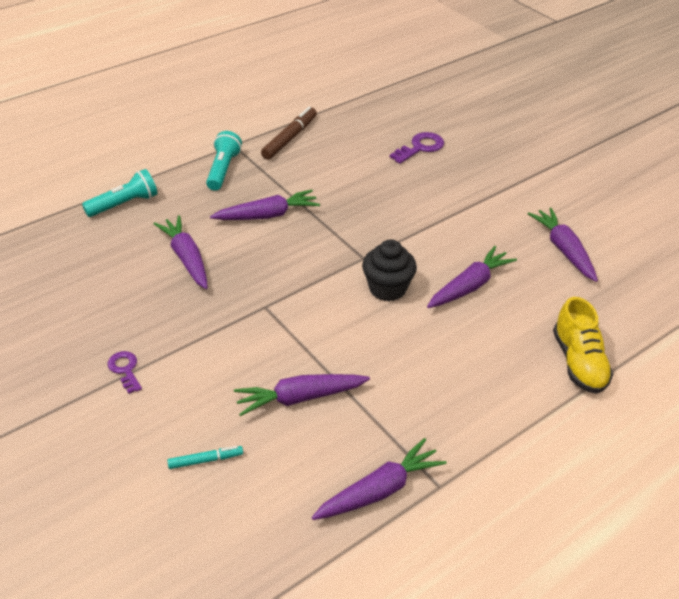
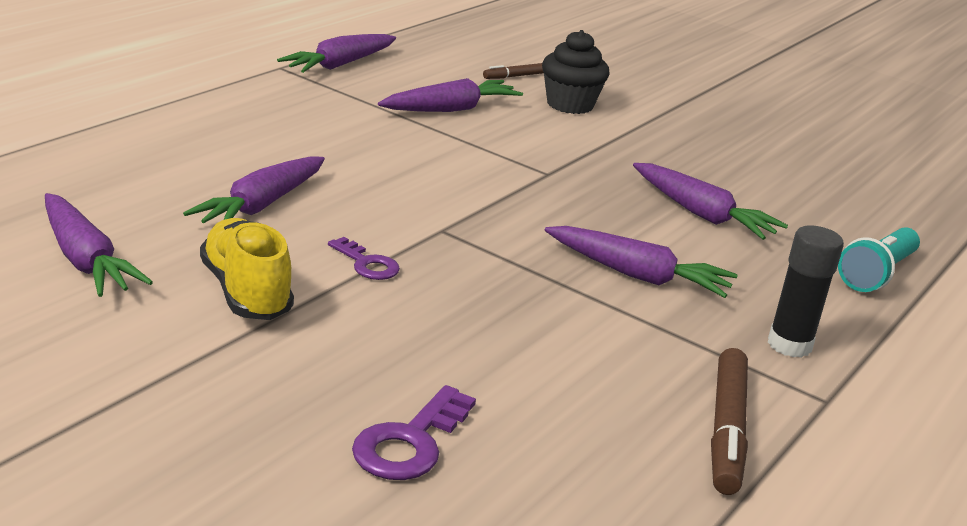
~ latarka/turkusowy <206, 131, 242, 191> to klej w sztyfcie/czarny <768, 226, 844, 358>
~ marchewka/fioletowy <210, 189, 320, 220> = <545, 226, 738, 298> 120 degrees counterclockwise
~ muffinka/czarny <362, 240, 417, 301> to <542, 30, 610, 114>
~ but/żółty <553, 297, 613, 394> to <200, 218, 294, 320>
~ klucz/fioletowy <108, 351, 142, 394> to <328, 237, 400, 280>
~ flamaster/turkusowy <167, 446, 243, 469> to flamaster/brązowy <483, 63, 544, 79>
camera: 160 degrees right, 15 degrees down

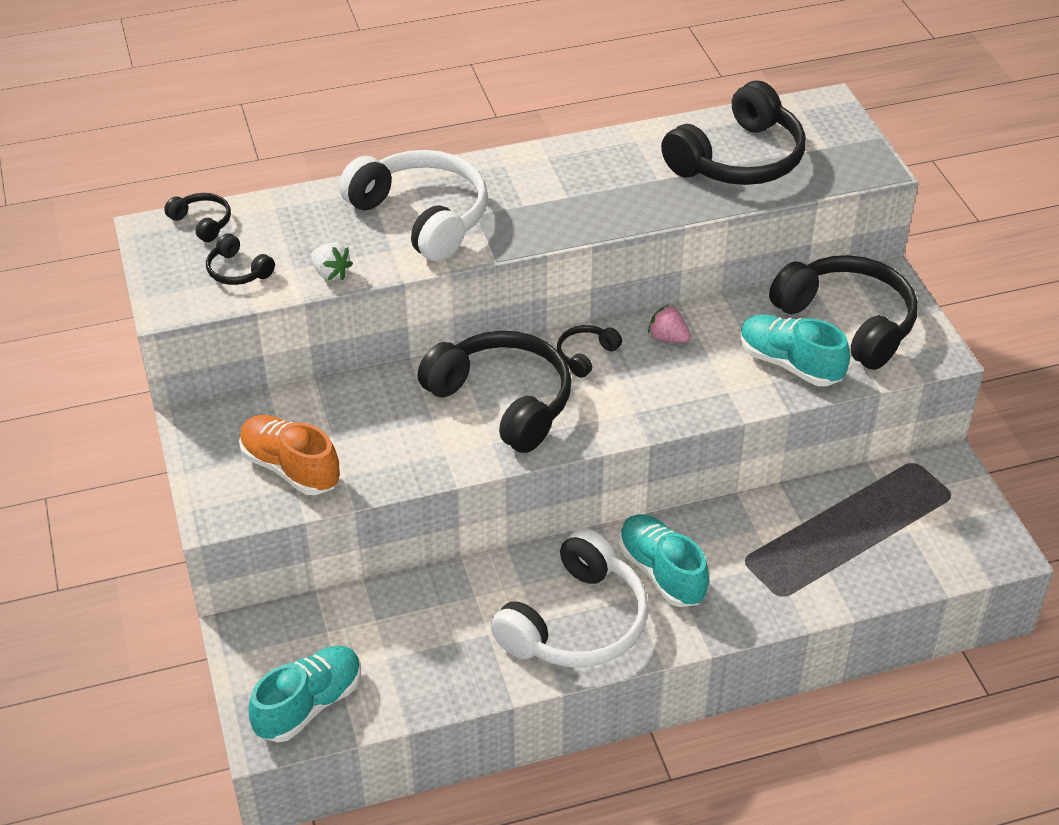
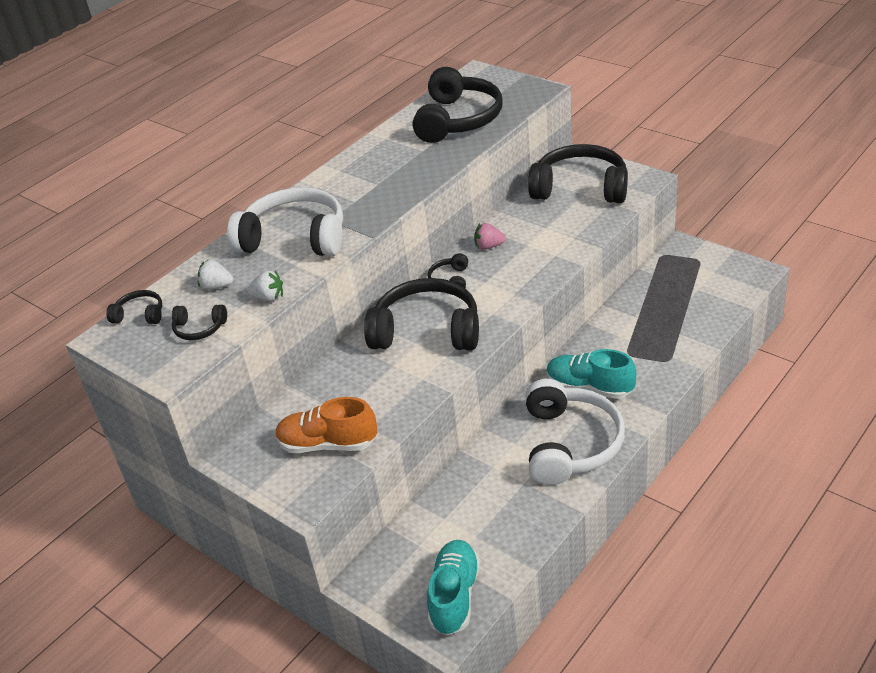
- but/turkusowy <740, 314, 850, 386>
+ truskawka/biały <198, 259, 234, 290>
camera: 30 degrees left, 5 degrees down

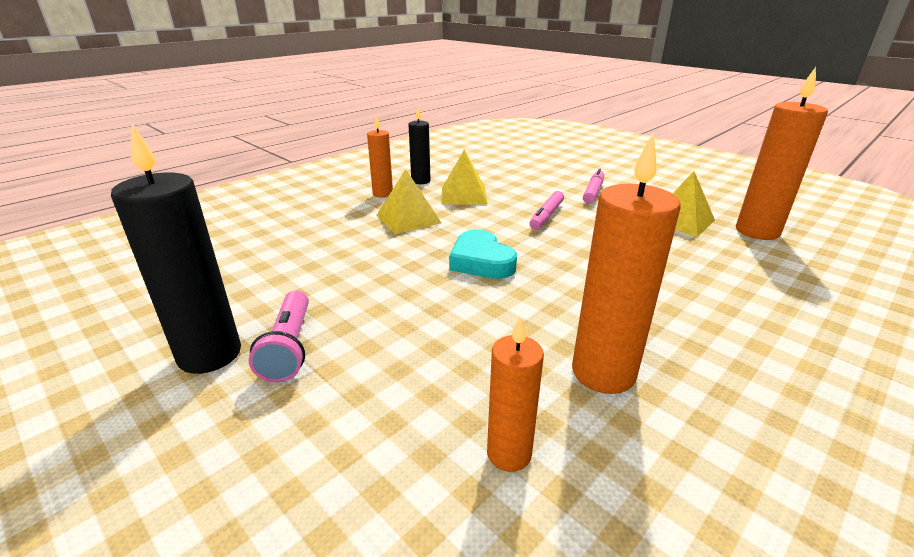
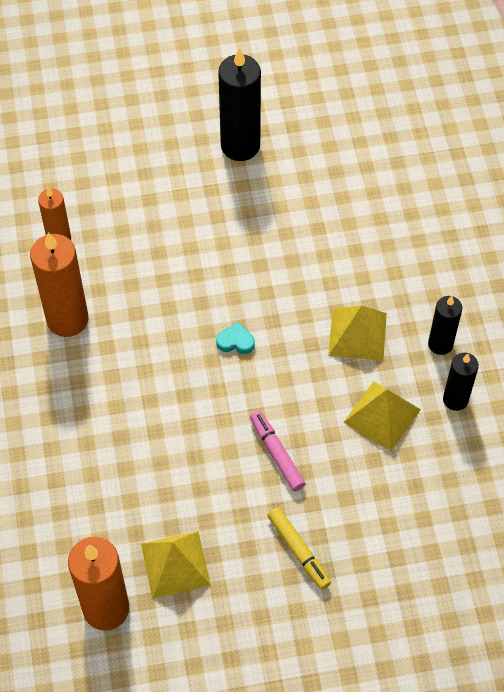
~ świeca/pomarańczowy <367, 115, 393, 197> to świeca/czarny <428, 296, 462, 355>
~ flamaster/różowy <583, 169, 604, 204> to flamaster/żółty <267, 507, 331, 590>
~ serce/turkusowy <449, 229, 517, 279> = <216, 322, 255, 354> x0.54
- latarka/różowy <249, 290, 309, 382>
camera: 125 degrees right, 30 degrees up

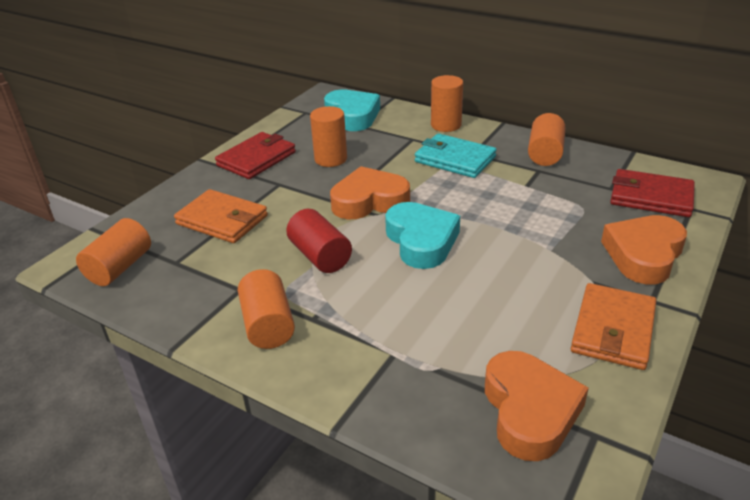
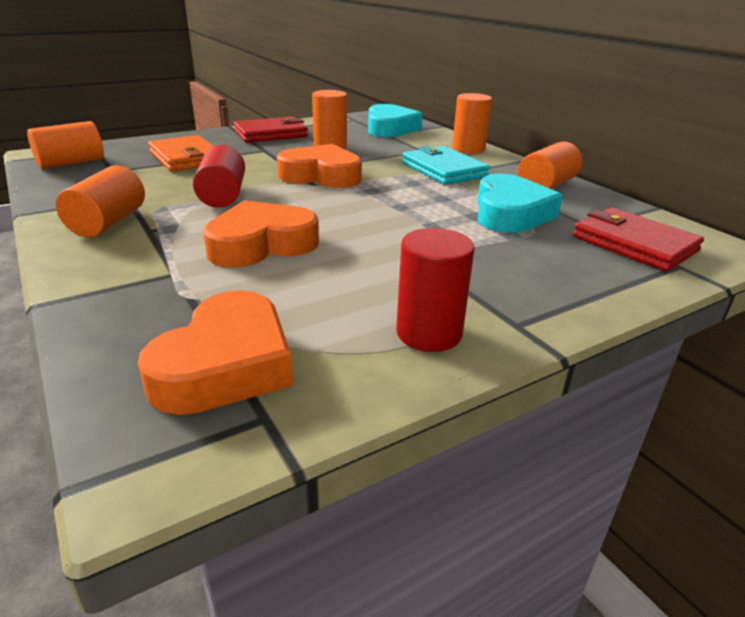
~ serce/turkusowy <385, 202, 460, 269> to <477, 174, 563, 233>
~ serce/pomarańczowy <601, 215, 687, 285> to <203, 200, 319, 268>
~ portfel/pomarańczowy <571, 283, 656, 370> to walec/czerwony <396, 228, 474, 352>
camera: 25 degrees right, 5 degrees down

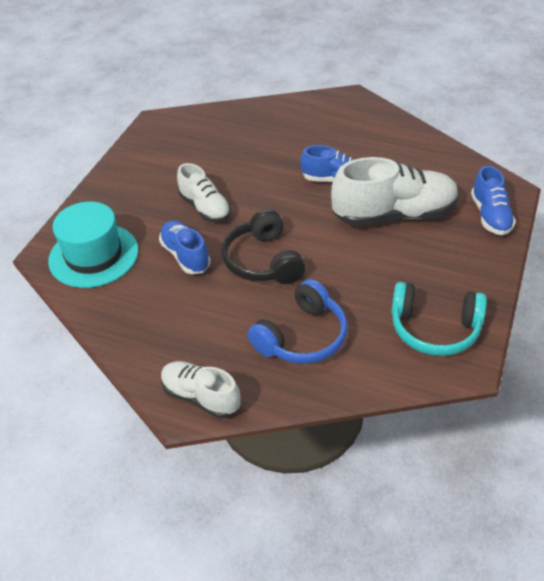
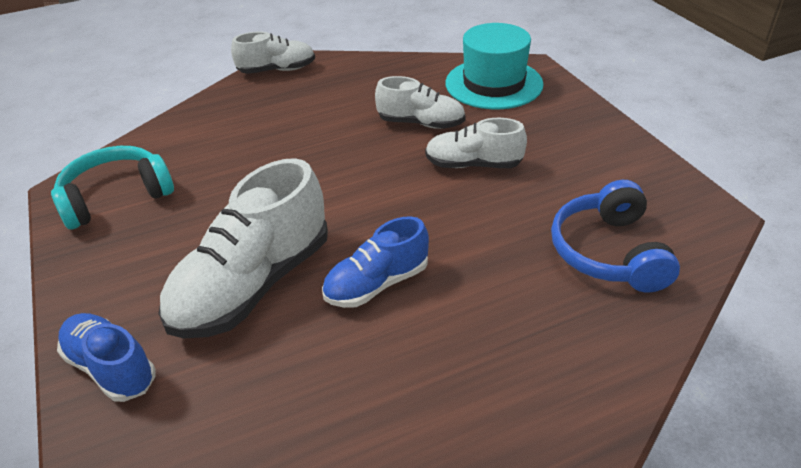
- słuchawki/czarny <221, 209, 305, 284>
~ but/niebieski <159, 220, 211, 274> to but/biały <375, 76, 466, 129>
~ słuchawki/niebieski <247, 279, 347, 364> to <551, 180, 680, 293>
camera: 135 degrees right, 5 degrees down

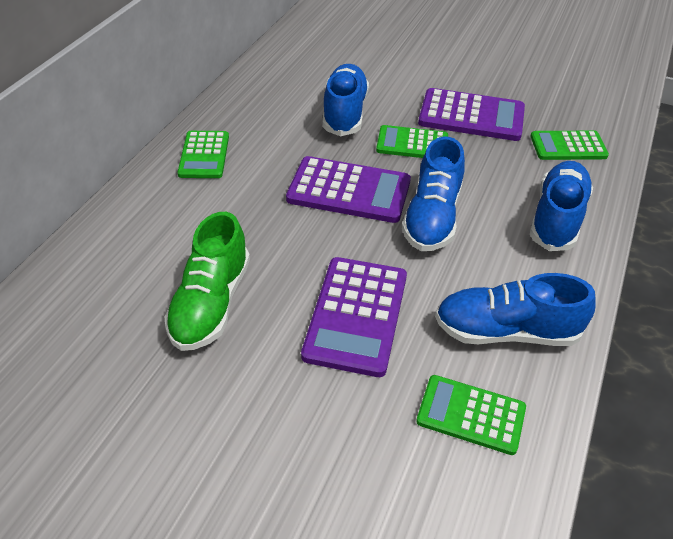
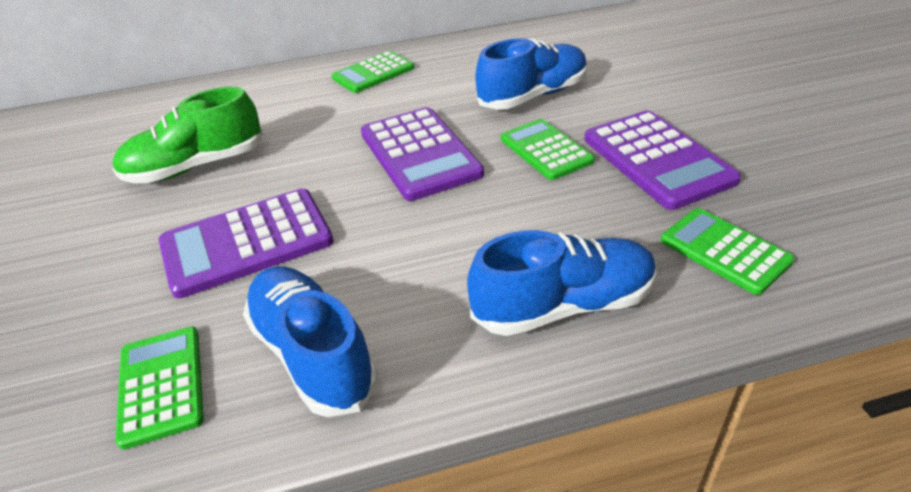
- but/niebieski <402, 137, 465, 251>
camera: 55 degrees right, 5 degrees down

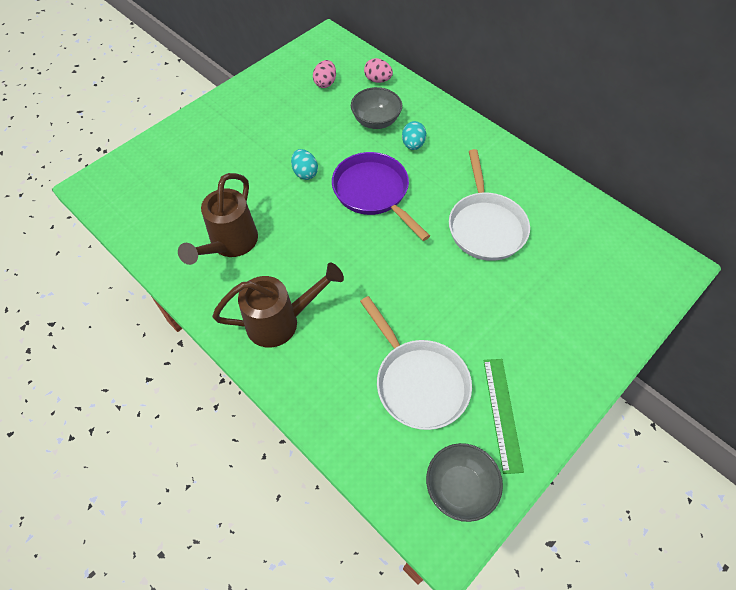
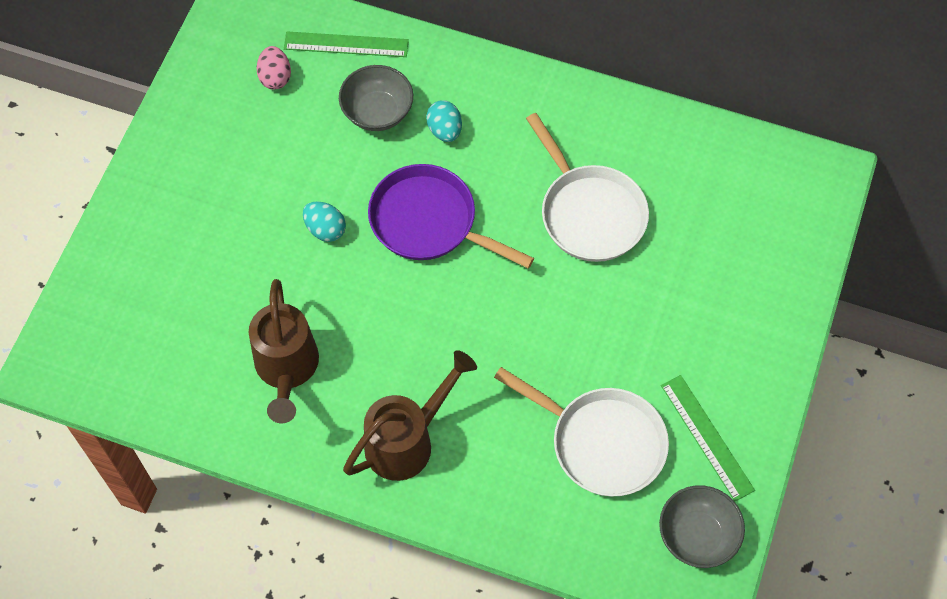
~ jajko/różowy <364, 58, 393, 83> to linijka/zielony <284, 31, 409, 57>
camera: 25 degrees left, 5 degrees up

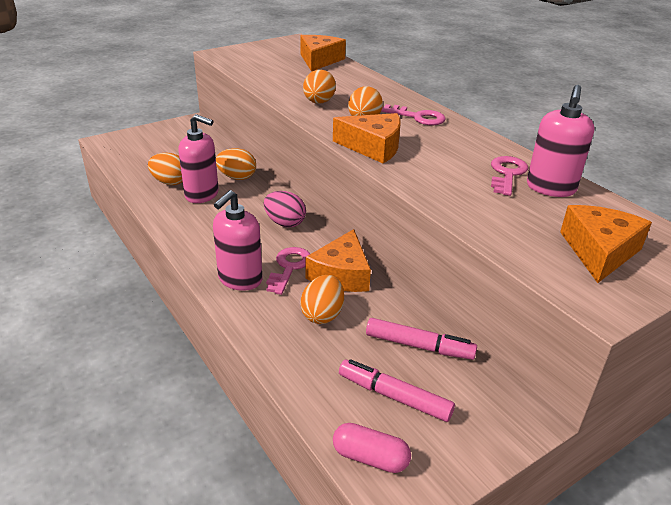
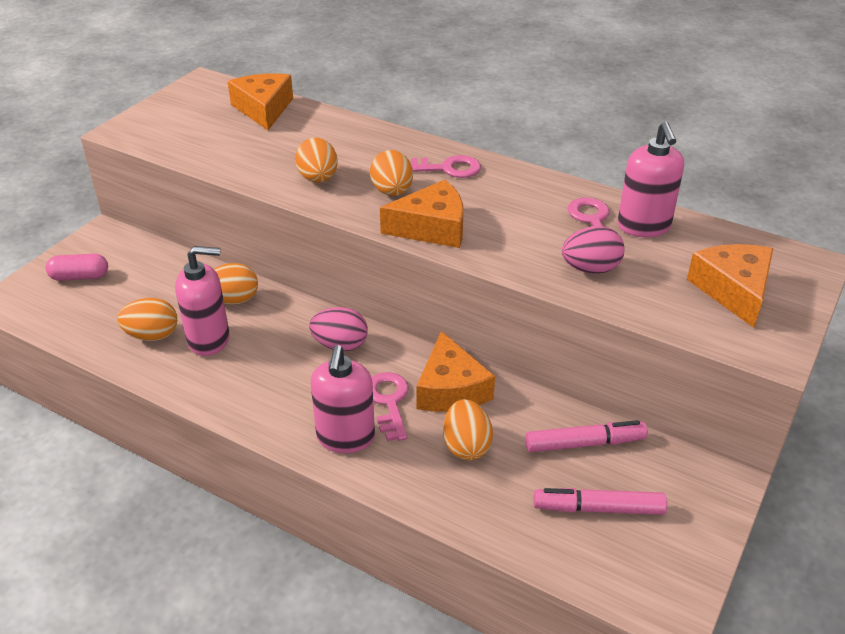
~ kapsułka/różowy <333, 423, 411, 473> to <45, 254, 108, 281>
+ jajko/różowy <562, 226, 625, 274>
camera: 25 degrees left, 5 degrees up

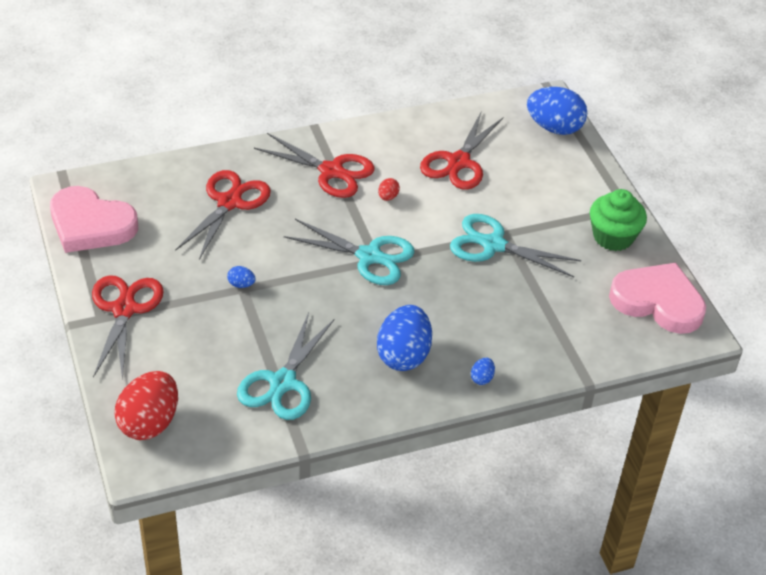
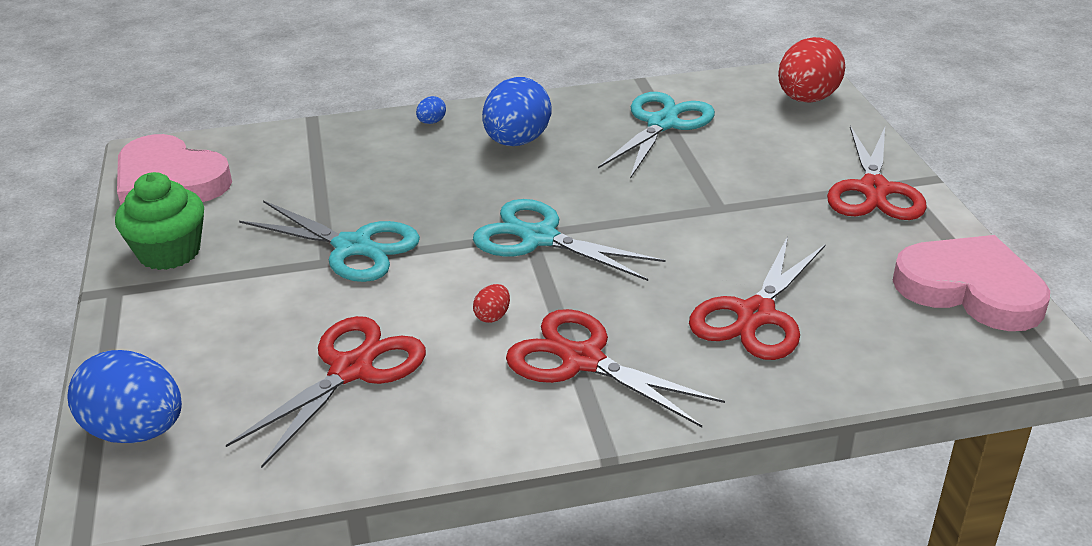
- jajko/niebieski <227, 266, 256, 288>
camera: 170 degrees left, 10 degrees down

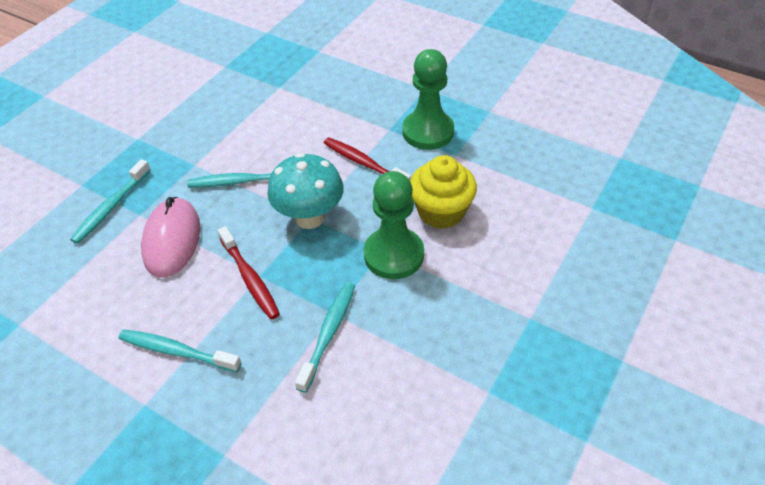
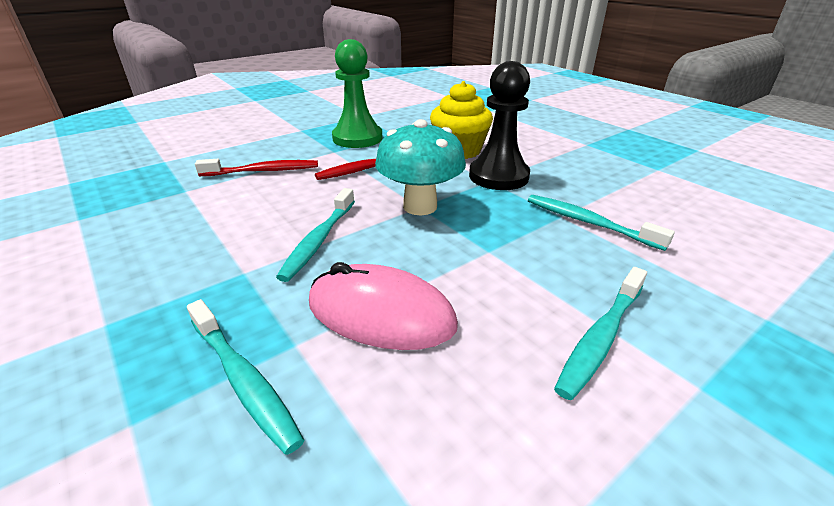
~ pionek/zielony <364, 171, 424, 279> to pionek/czarny <469, 61, 530, 190>
~ szczoteczka do zębów/czerwony <218, 226, 280, 319> to <195, 159, 318, 176>
camera: 70 degrees left, 15 degrees down

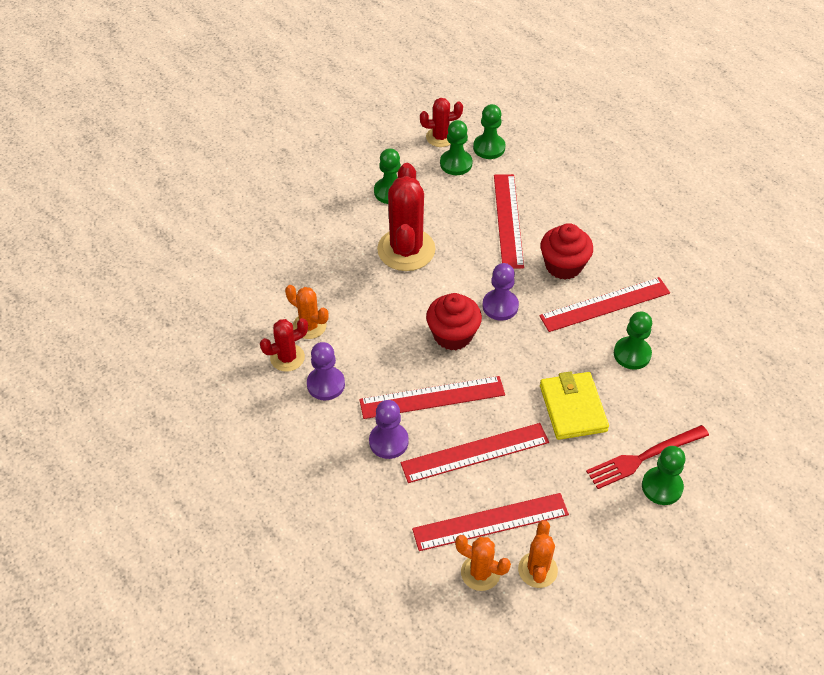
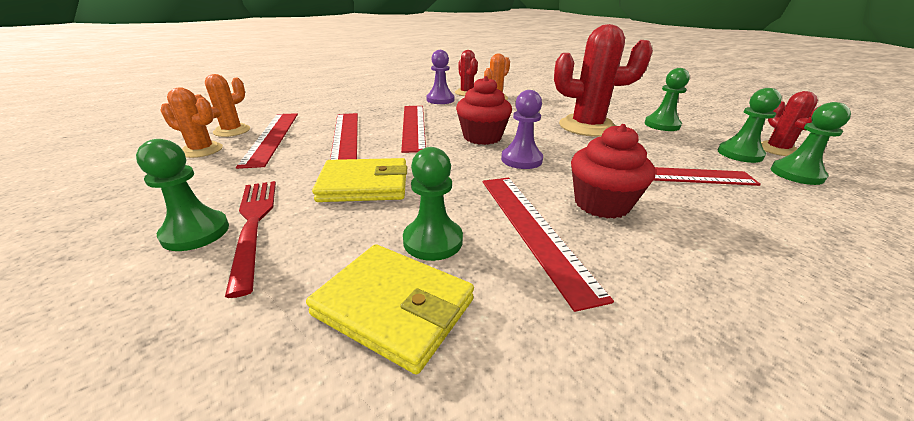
- pionek/fioletowy <369, 400, 409, 459>
+ portfel/żółty <306, 244, 474, 374>
camera: 95 degrees right, 20 degrees down

